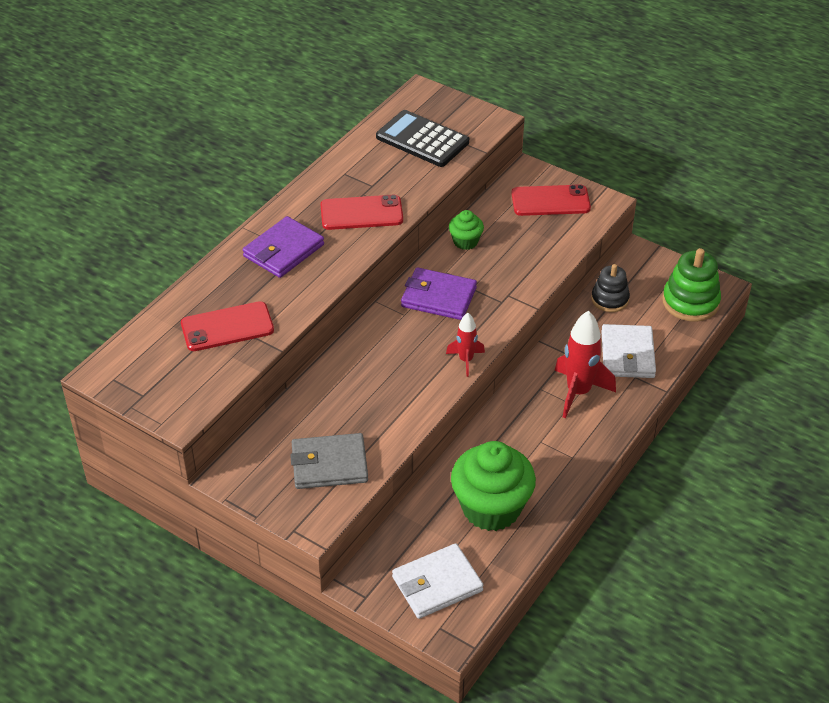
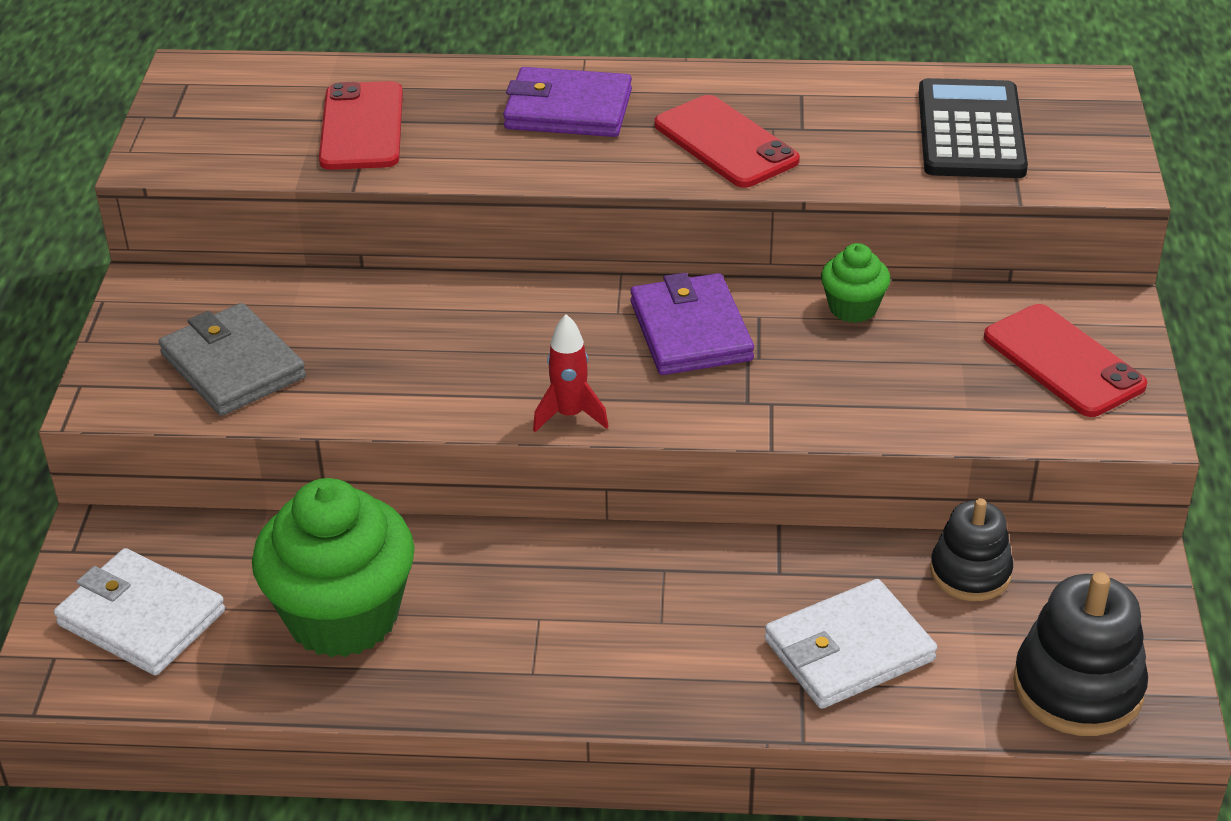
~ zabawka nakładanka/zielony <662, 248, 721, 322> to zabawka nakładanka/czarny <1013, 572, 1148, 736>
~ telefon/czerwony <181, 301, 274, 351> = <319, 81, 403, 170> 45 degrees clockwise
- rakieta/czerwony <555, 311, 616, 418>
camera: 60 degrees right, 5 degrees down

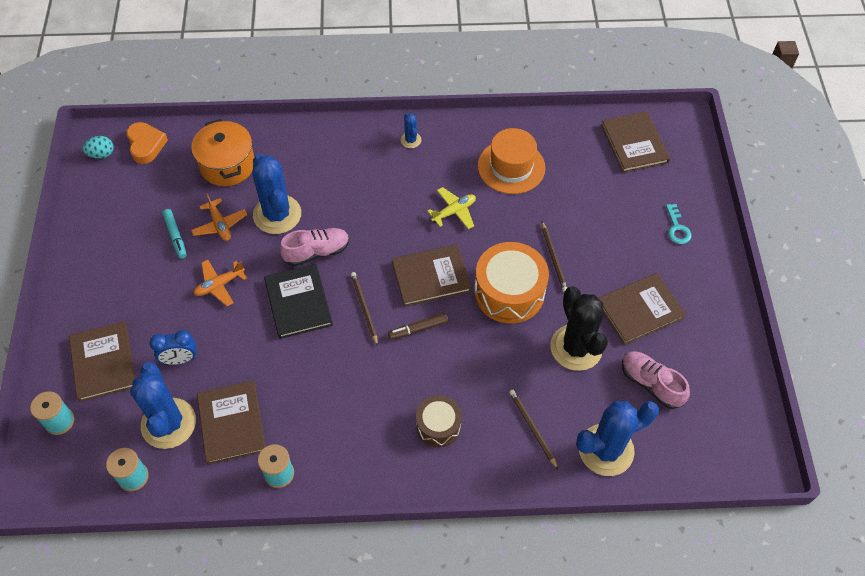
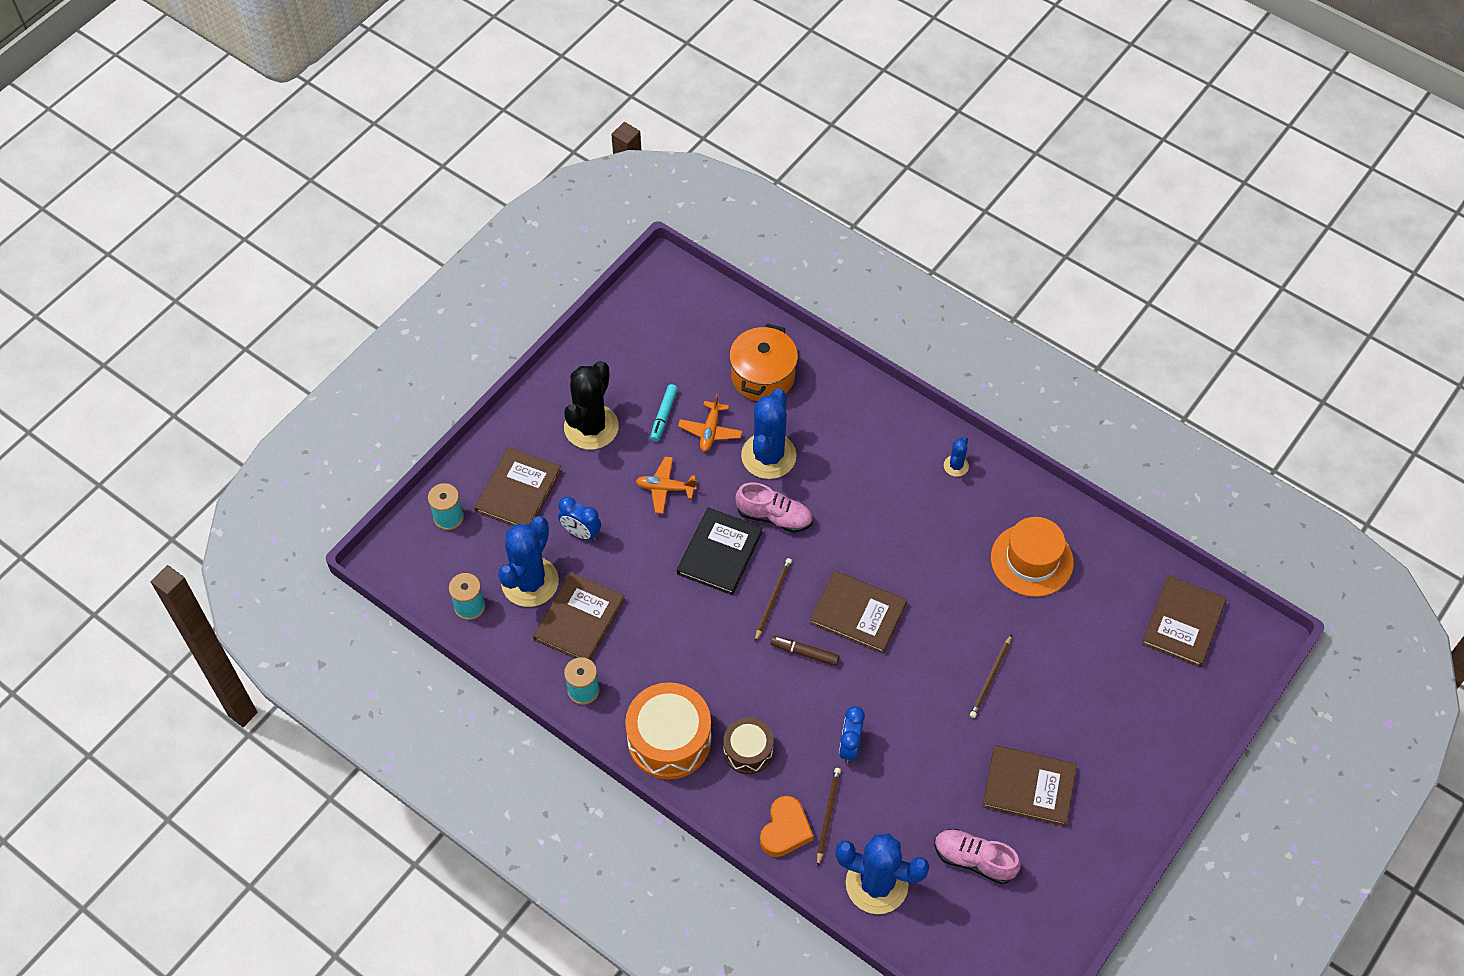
~ serce/pomarańczowy <126, 122, 168, 164> to <760, 796, 814, 857>
- jajko/turkusowy <82, 136, 114, 159>
- samolot/żółty <427, 187, 476, 229>
- klucz/turkusowy <666, 204, 691, 244>
~ bęben/pomarańczowy <474, 242, 549, 323> to <625, 682, 712, 779>
~ kaktus/czarny <550, 286, 608, 371> to <564, 361, 619, 450>
~ but/różowy <622, 351, 690, 409> = <934, 829, 1021, 884> 60 degrees counterclockwise
+ budzik/niebieski <839, 706, 865, 763>
camera: 40 degrees right, 0 degrees up

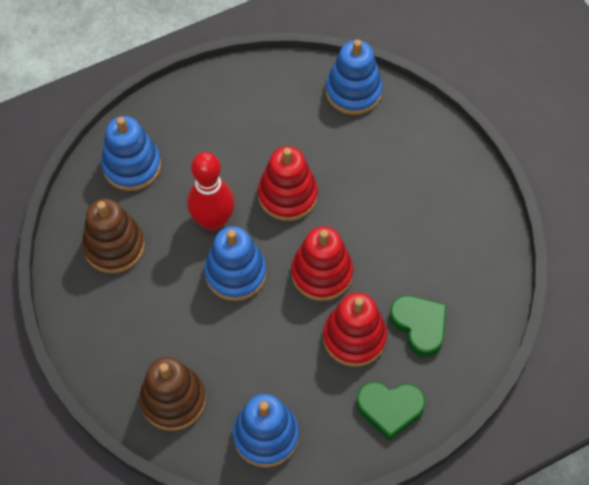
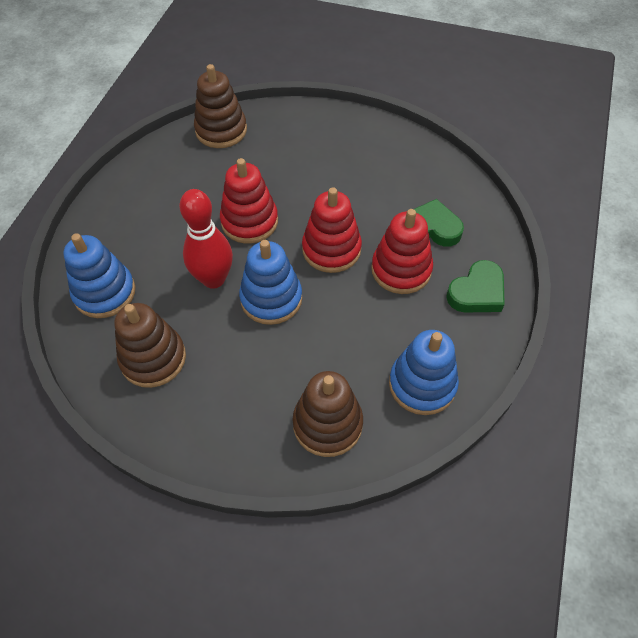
~ zabawka nakładanka/niebieski <325, 39, 383, 115> to zabawka nakładanka/brązowy <194, 64, 247, 148>
camera: 45 degrees left, 5 degrees down

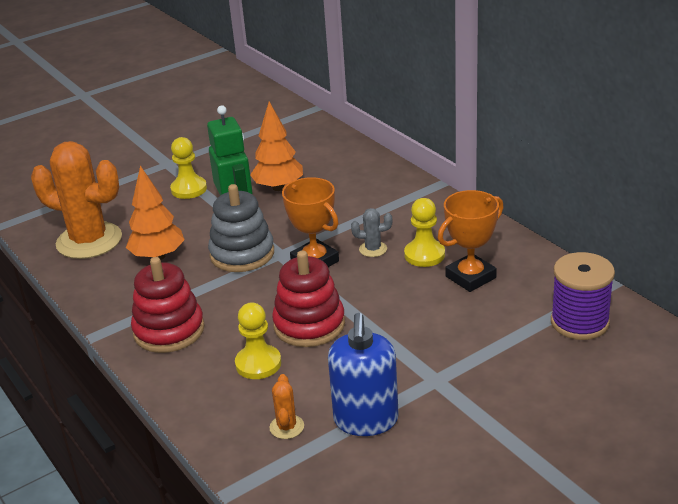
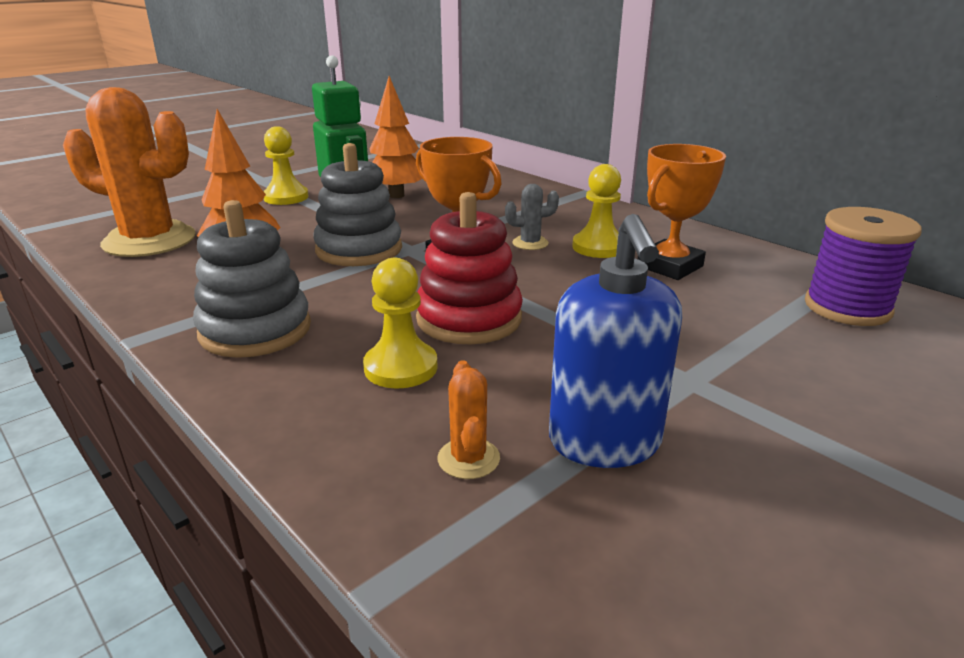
~ zabawka nakładanka/czerwony <131, 257, 205, 353> to zabawka nakładanka/szary <193, 200, 311, 358>
camera: 10 degrees left, 5 degrees down

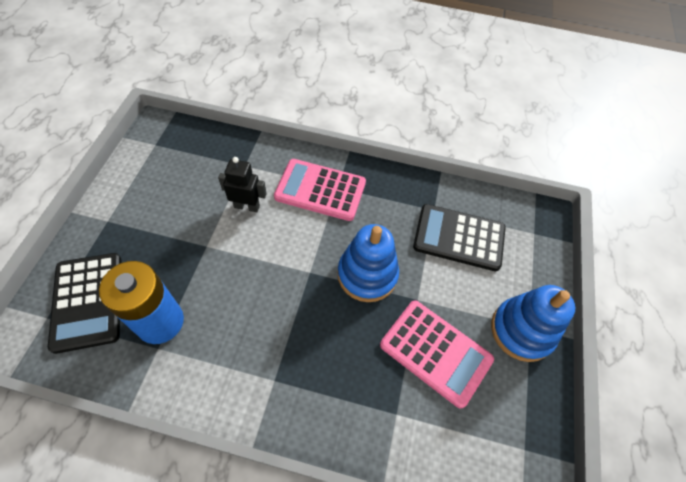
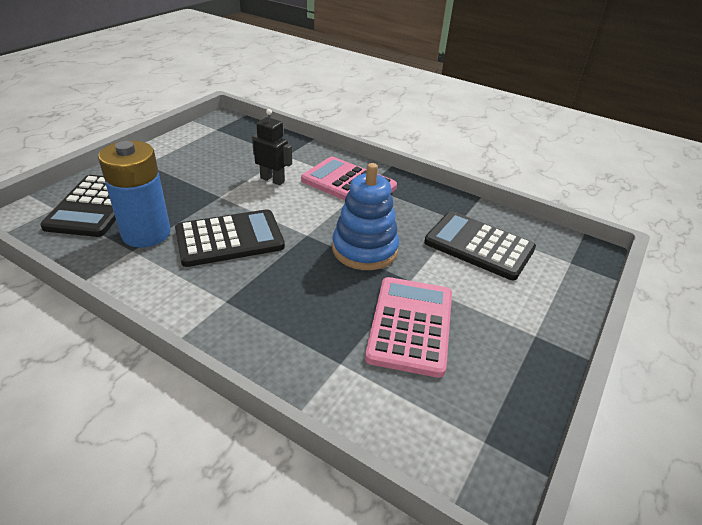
- zabawka nakładanka/niebieski <491, 285, 575, 362>
~ kalkulator/różowy <380, 300, 494, 408> = <365, 277, 452, 378> 135 degrees counterclockwise
+ kalkulator/czarny <175, 209, 285, 267>
camera: 20 degrees right, 20 degrees down

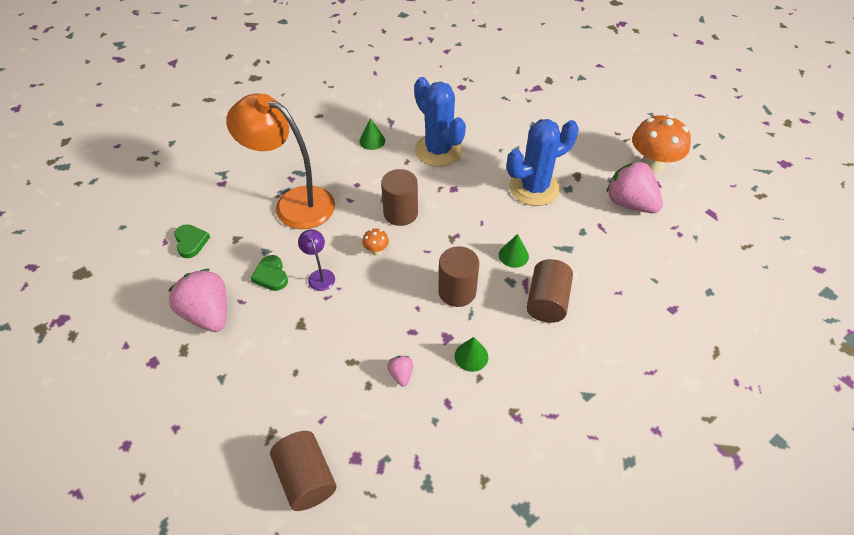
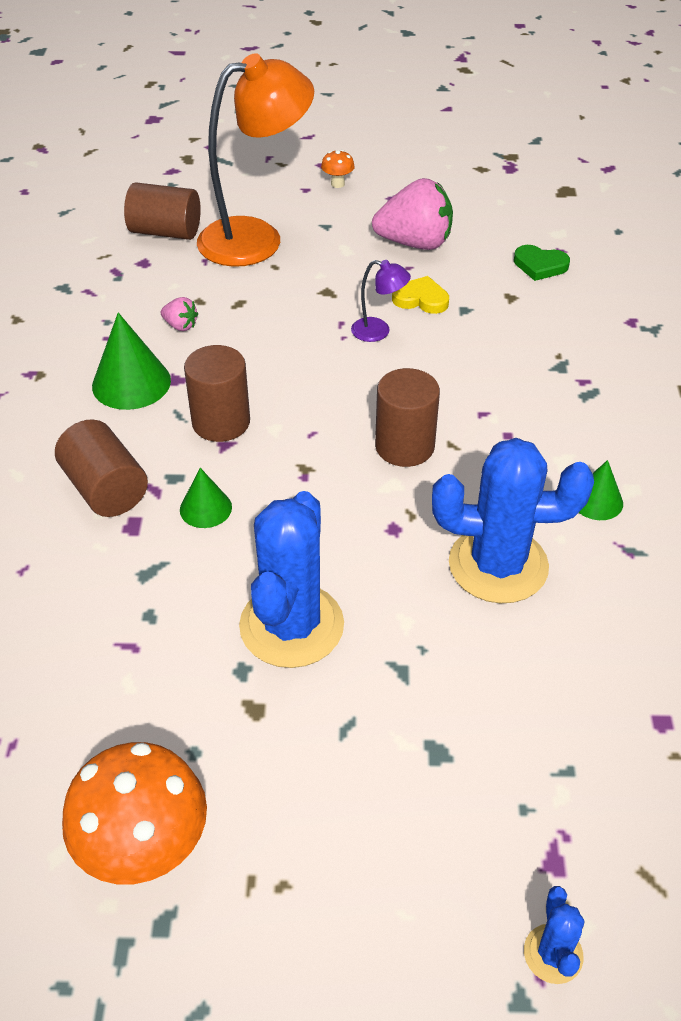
~ lampka/pomarańczowy <226, 94, 335, 229> to <197, 53, 314, 267>
- truskawka/różowy <606, 161, 663, 213>
~ grzyb/pomarańczowy <362, 228, 389, 256> to <321, 150, 355, 188>
~ serce/zielony <251, 255, 288, 291> to serce/żółty <392, 276, 449, 314>
~ stożek/zielony <455, 337, 488, 372> = <92, 313, 171, 410> x1.68
+ kaktus/niebieski <524, 886, 584, 984>
camera: 130 degrees right, 5 degrees down

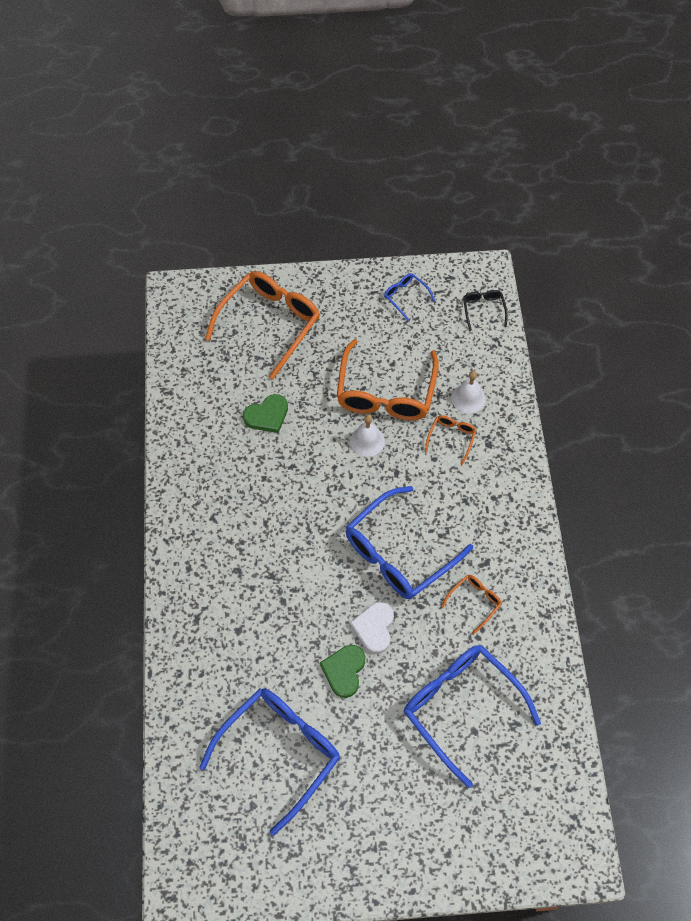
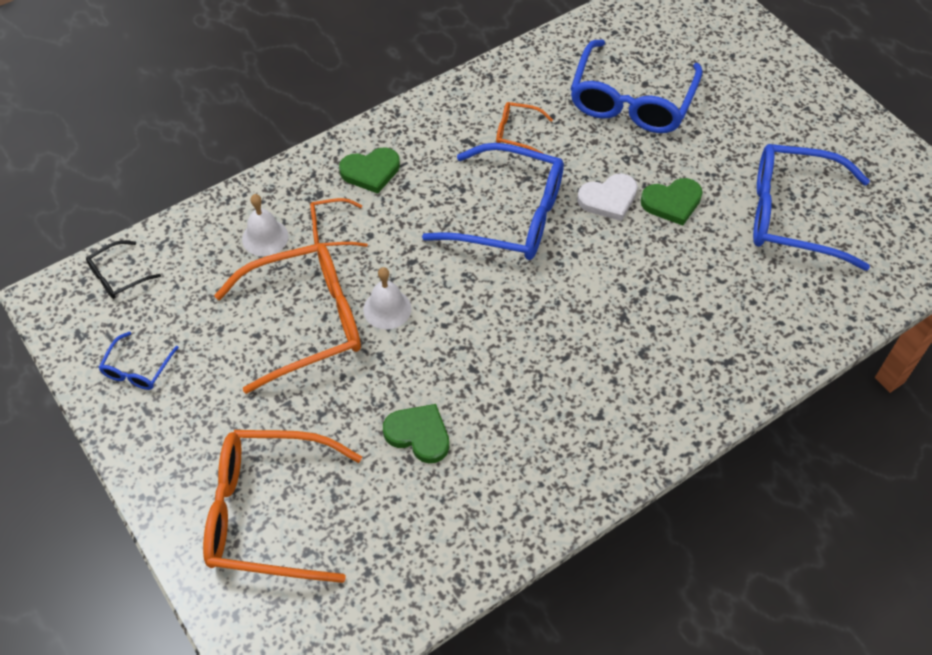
+ serce/zielony <339, 147, 400, 194>
camera: 120 degrees left, 5 degrees down

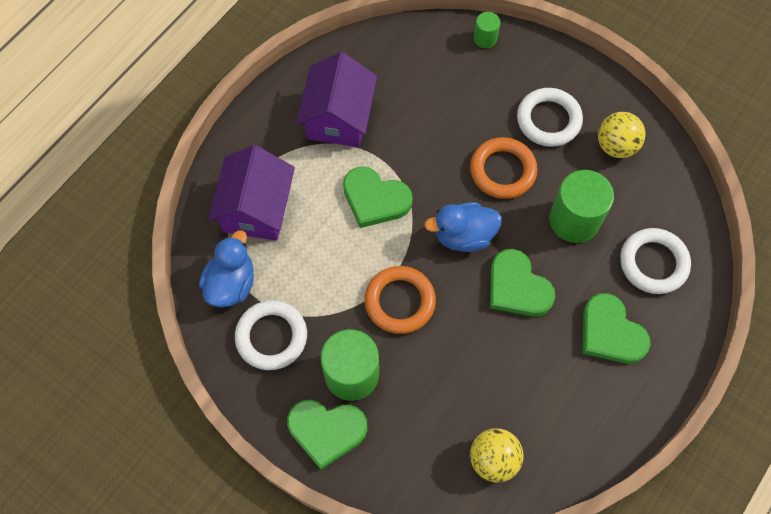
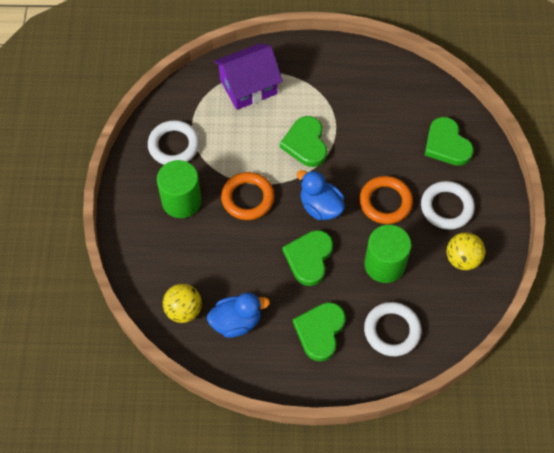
- walec/zielony <474, 12, 500, 48>
- domek/fioletowy <296, 52, 377, 147>
~ kaczka/niebieski <199, 230, 254, 308> to <207, 293, 270, 338>
~ serce/zielony <287, 400, 367, 470> to <425, 117, 474, 166>
camera: 55 degrees right, 5 degrees down

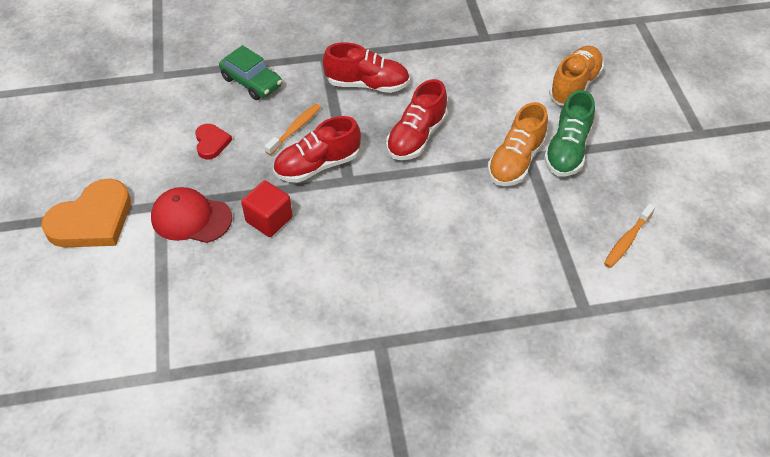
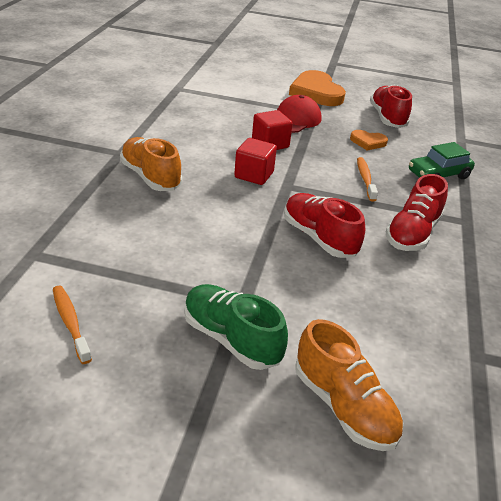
~ but/pomarańczowy <488, 102, 548, 186> to <120, 137, 182, 191>
~ szczoteczka do zębów/pomarańczowy <264, 104, 321, 155> = <357, 157, 378, 202> 150 degrees counterclockwise
~ but/czerwony <273, 116, 361, 183> to <370, 85, 412, 128>
~ serce/czerwony <195, 124, 232, 159> to serce/pomarańczowy <350, 130, 388, 151>
+ sześcian/czerwony <234, 138, 277, 185>
camera: 110 degrees right, 15 degrees down

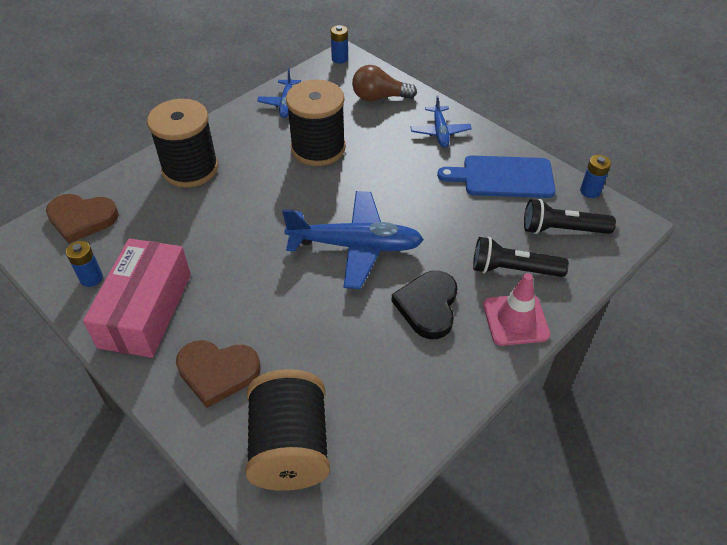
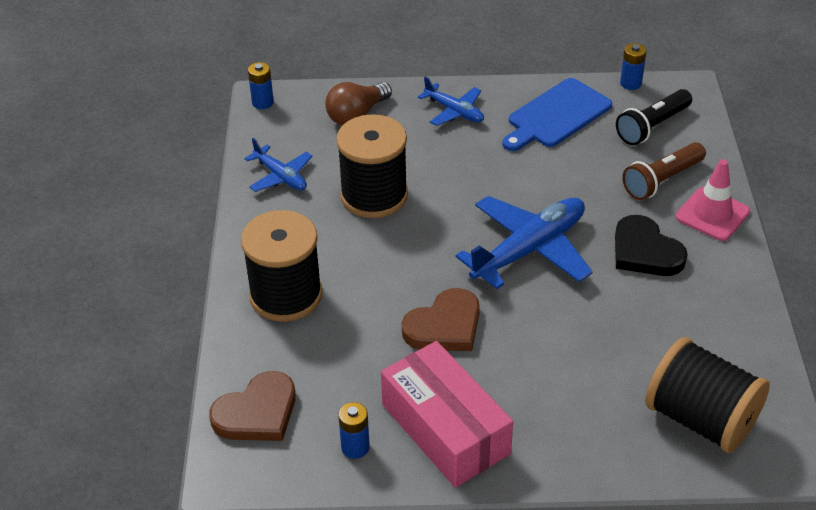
~ latarka/czarny <473, 237, 569, 277> to latarka/brązowy <622, 142, 706, 200>
~ serce/brązowy <176, 340, 261, 408> to <402, 288, 480, 351>
camera: 45 degrees left, 5 degrees down

